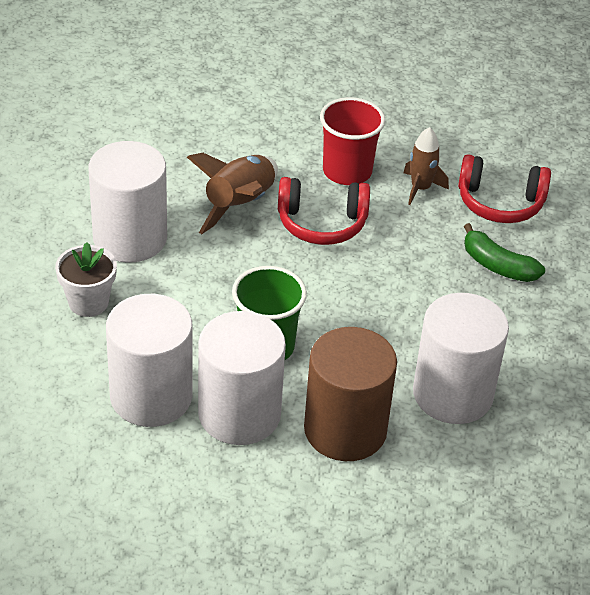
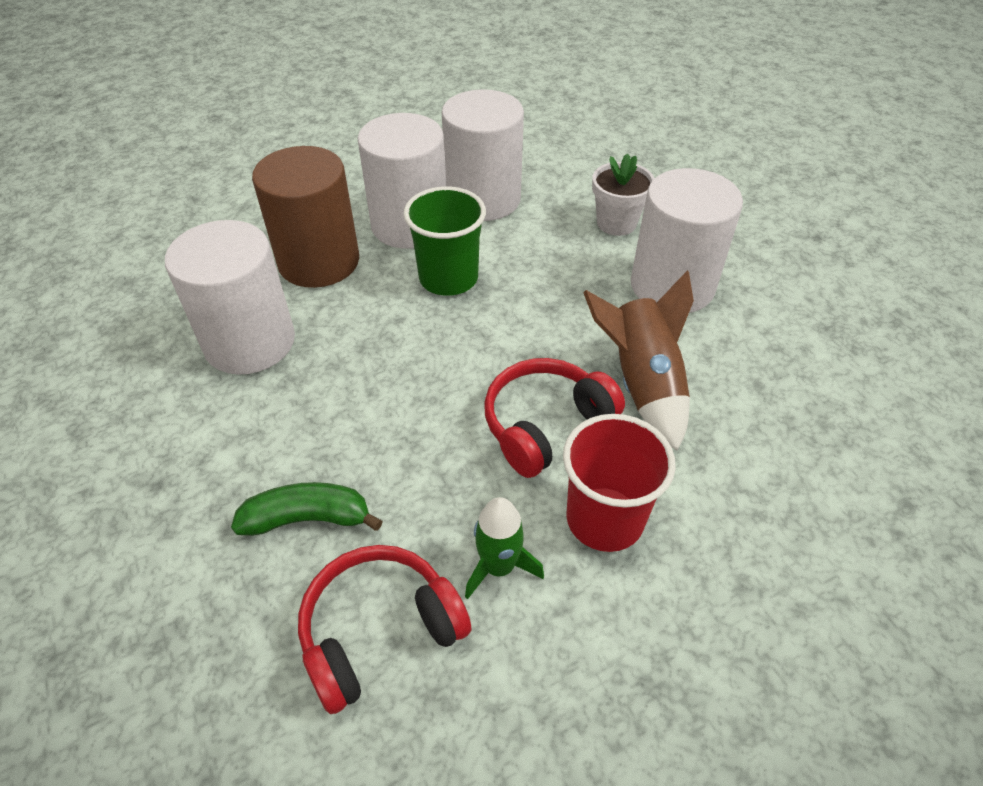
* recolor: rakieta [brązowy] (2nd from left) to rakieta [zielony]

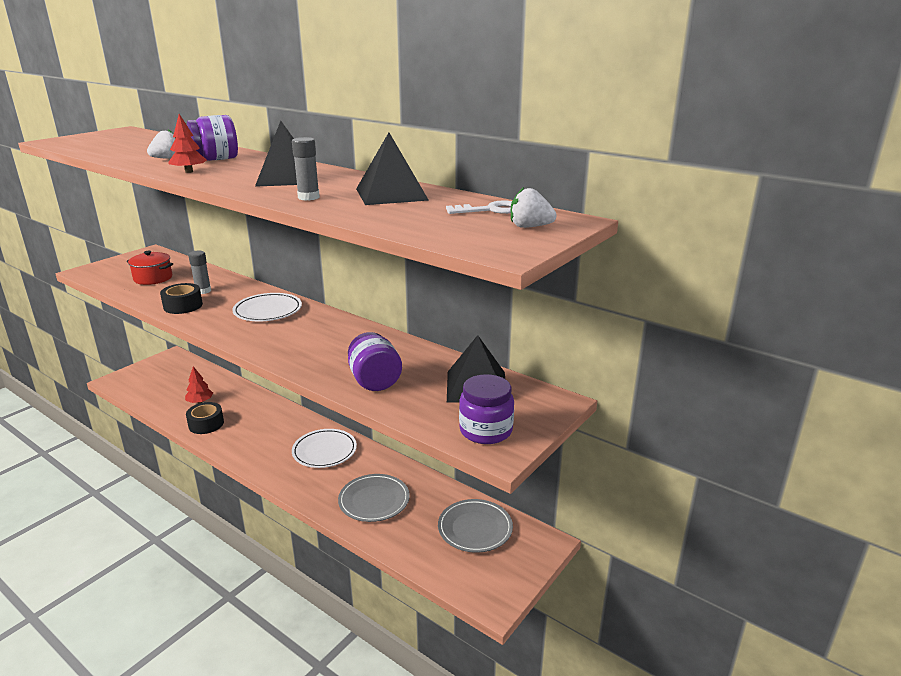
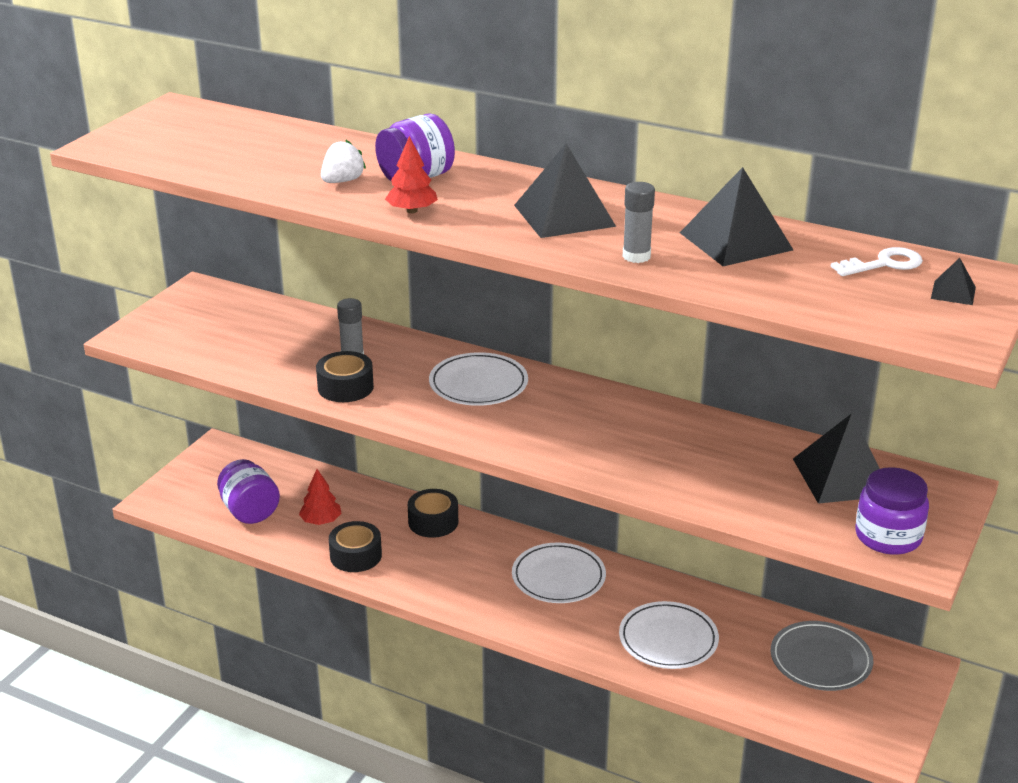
* delete: garnek [czerwony]
* recolor: talerz [szary] (1st from left) to talerz [biały] (3rd from left)
* move: słoik [fioletowy] (2nd from left in the first image) to słoik [fioletowy] (1st from left)
* replace: truskawka [biały] (2nd from left) to piramida [czarny] (4th from left)
* insert: taśma klejąca [czarny] (3rd from left)

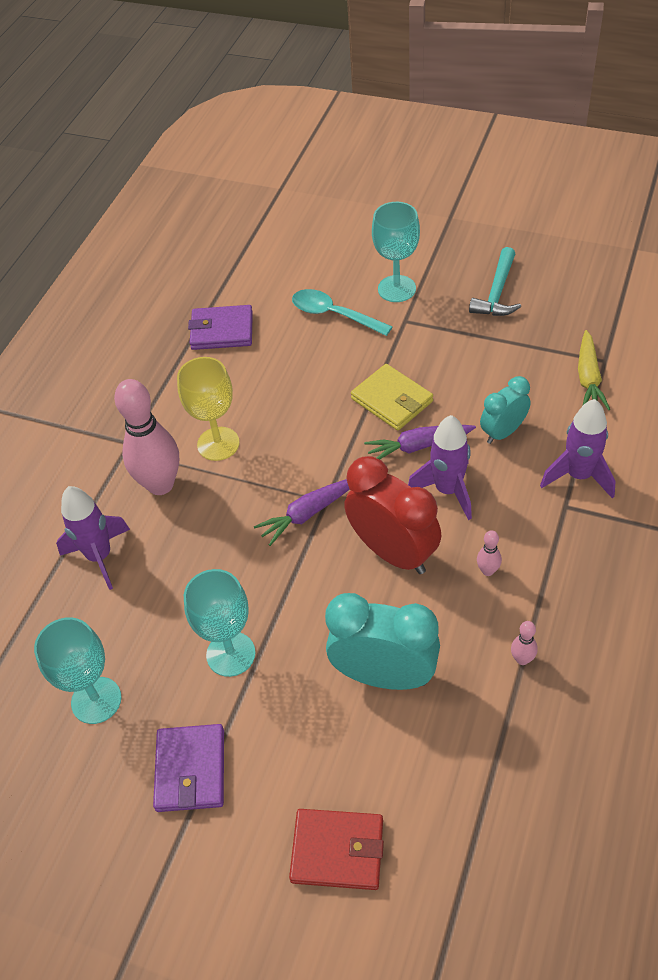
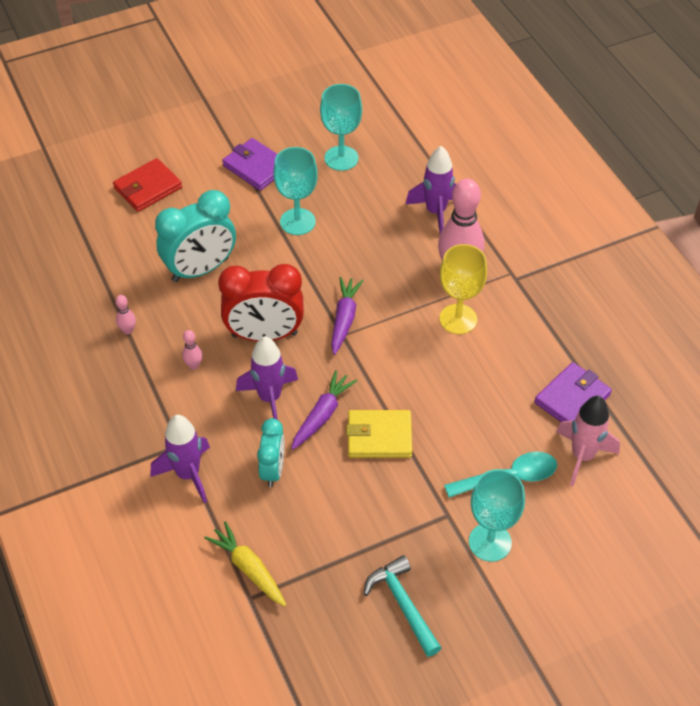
* insert: rakieta [różowy]

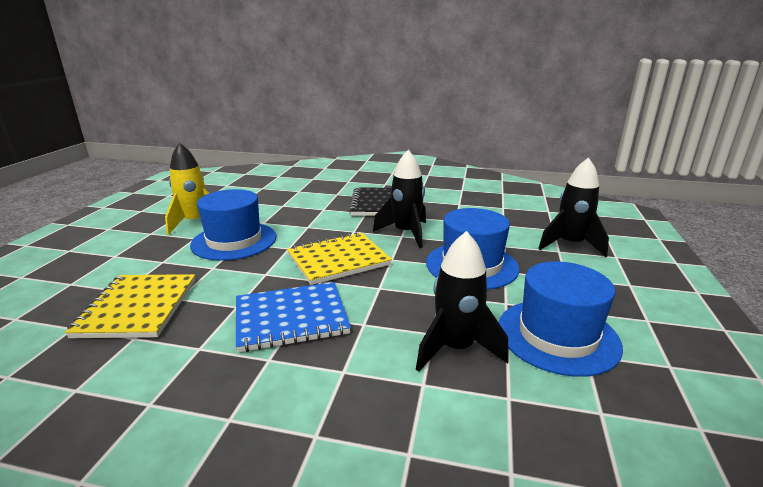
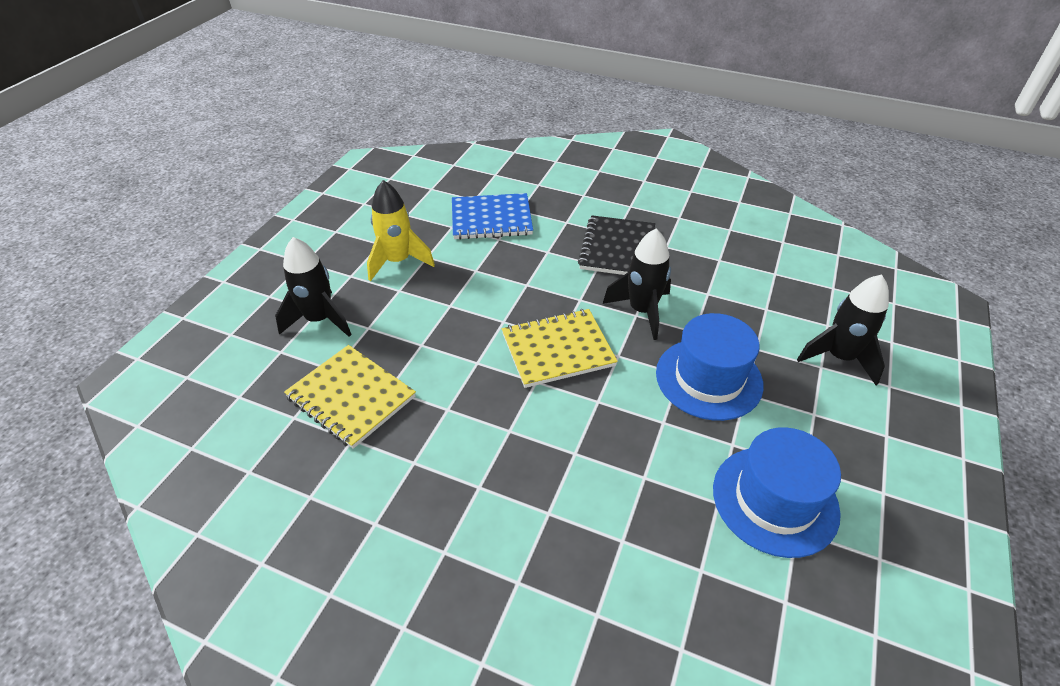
* rotate: zeszyt [żółty] (1st from left) 60 degrees counterclockwise
* delete: kapelusz [niebieski] (1st from left)
* move: zeszyt [niebieski]
* move: rakieta [czarny] (2nd from left in the first image) to rakieta [czarny] (1st from left)

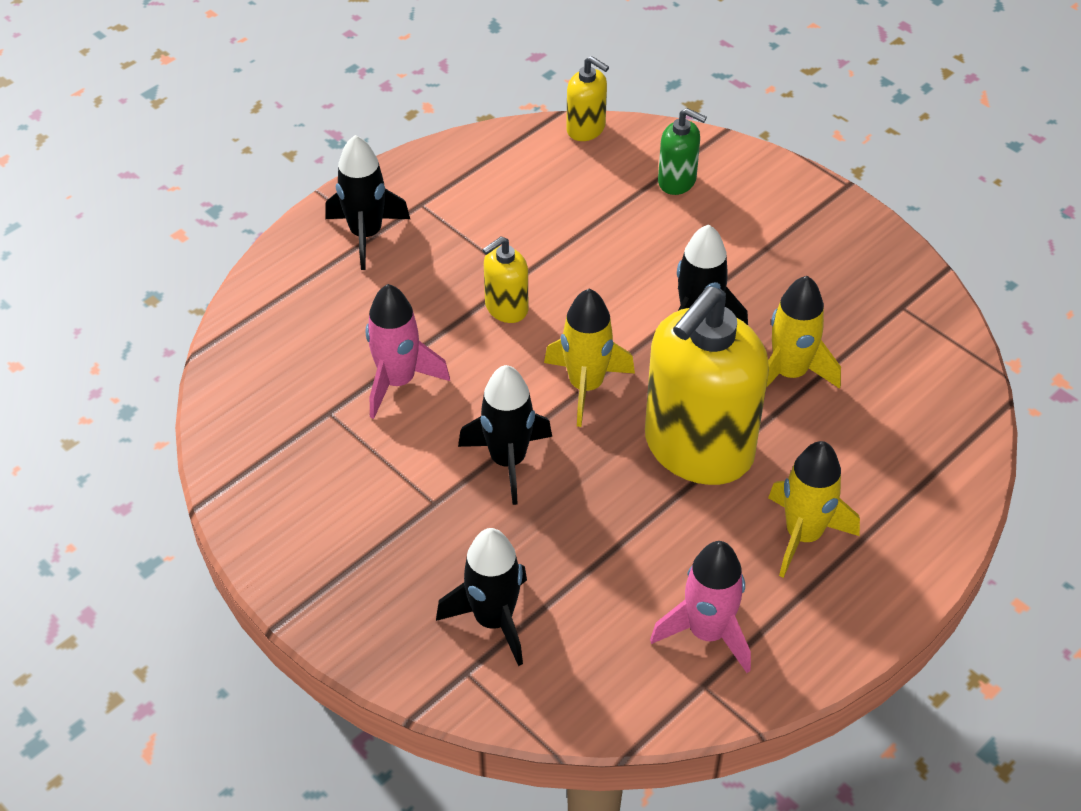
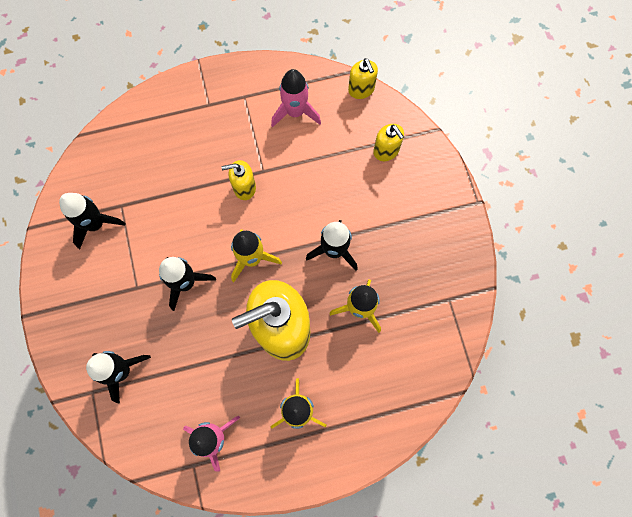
* move: rakieta [czarny] (1st from left)
* move: rakieta [różowy] (1st from left in the first image) to rakieta [różowy] (2nd from left)
* recolor: dozownik mydła [zielony] to dozownik mydła [żółty] (4th from left)

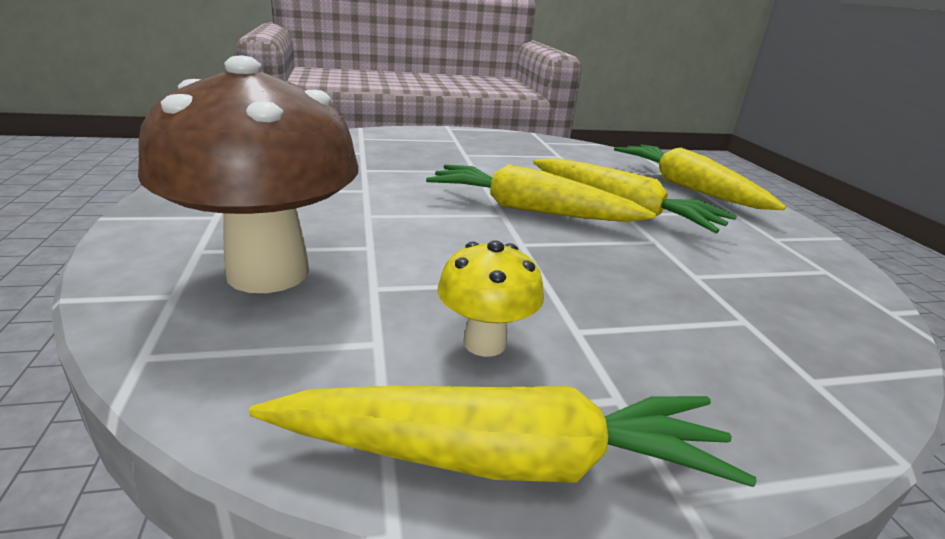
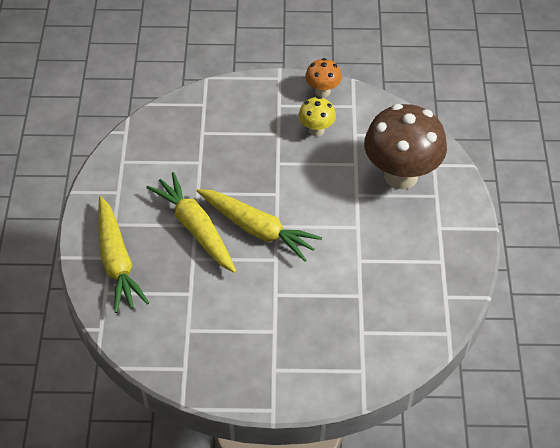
* replace: marchewka [żółty] (1st from left) to grzyb [pomarańczowy]

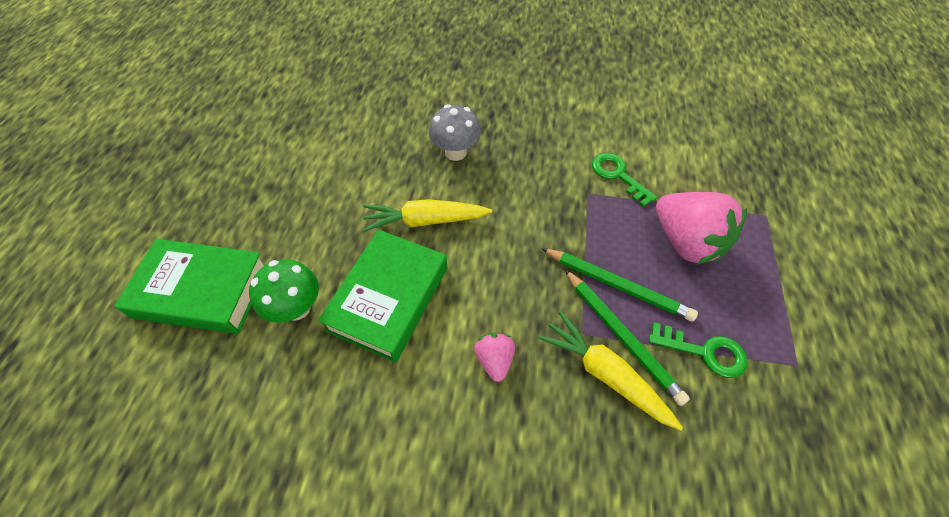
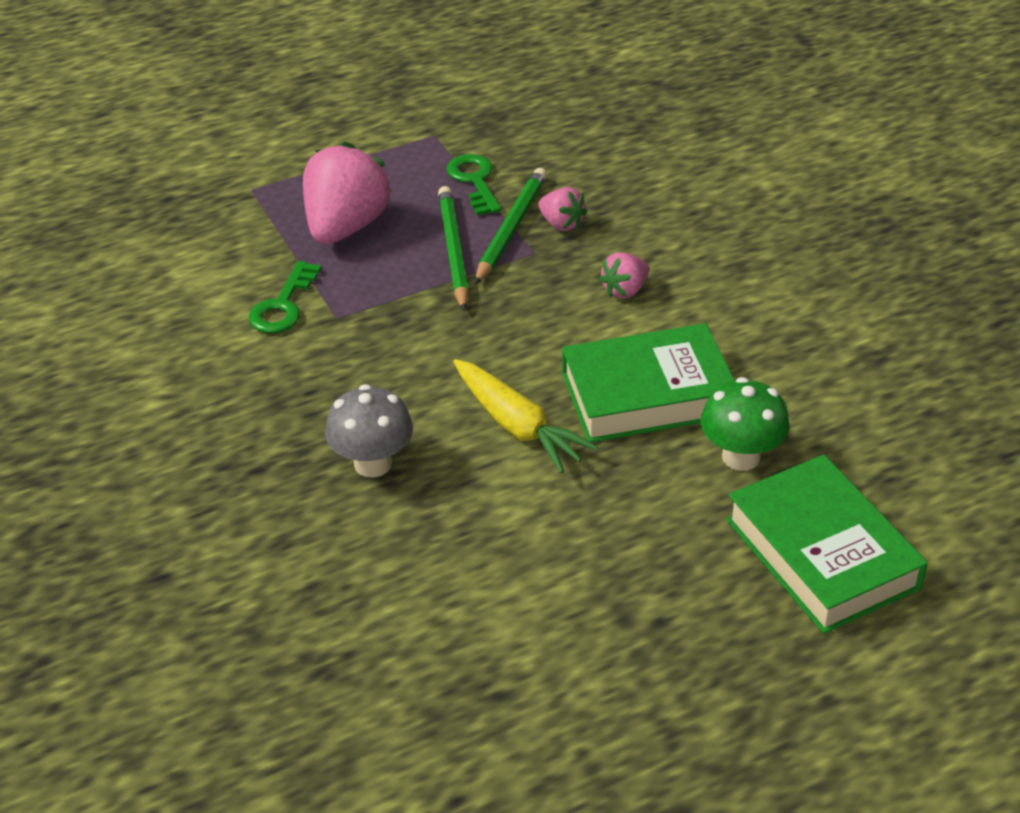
* replace: marchewka [żółty] (2nd from left) to truskawka [różowy] (2nd from left)

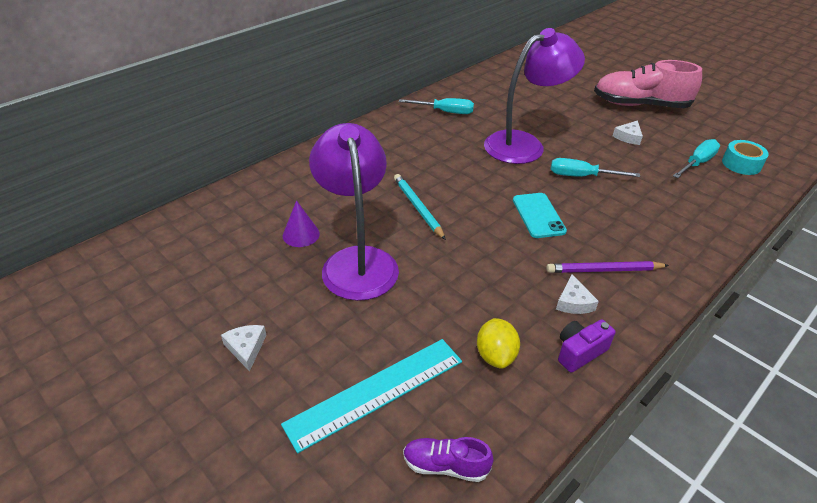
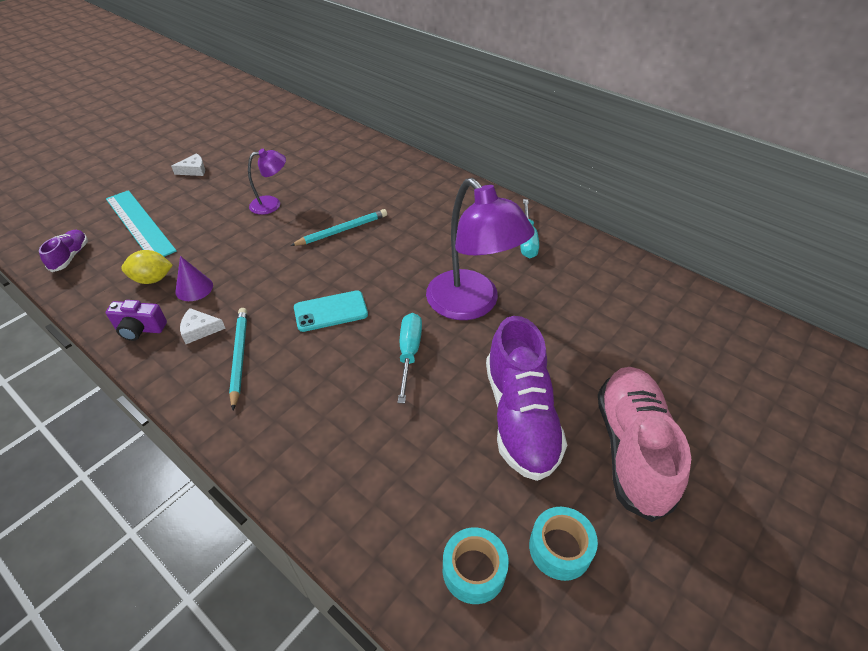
* move: stożek [fioletowy]
* resize: lampka [fioletowy] (1st from left) x0.50
* recolor: ołówek [fioletowy] to ołówek [turkusowy] (1st from left)
* rotate: aparat fotograficzny [fioletowy] 135 degrees clockwise
* replace: ser [biały] (3rd from left) to but [fioletowy] (2nd from left)
* delete: śrubokręt [turkusowy] (3rd from left)
* insert: taśma klejąca [turkusowy] (2nd from left)

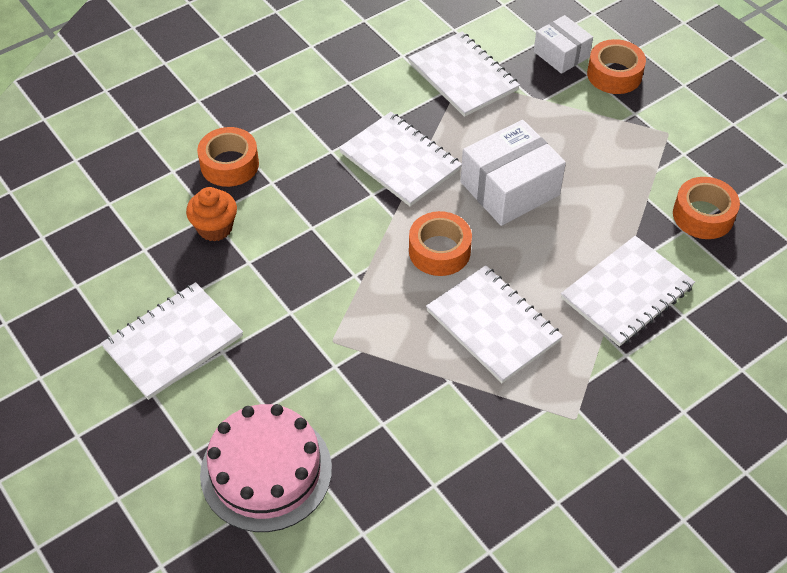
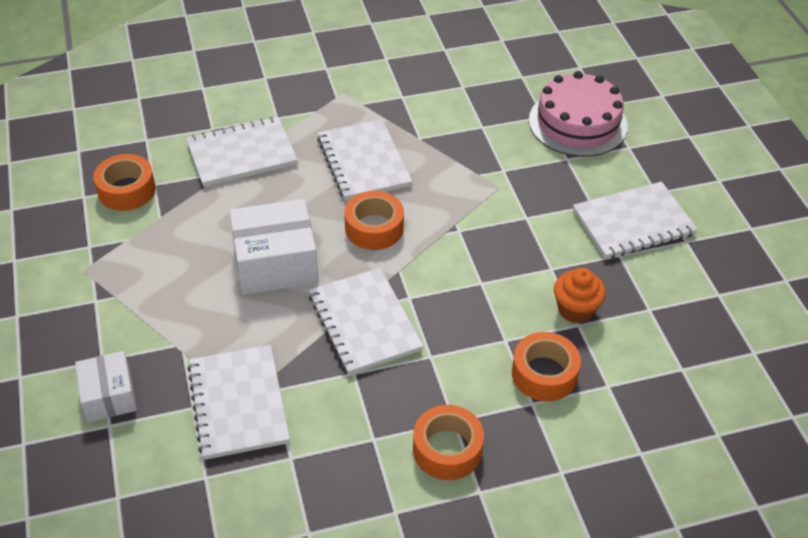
* move: taśma klejąca [pomarańczowy] (3rd from left)

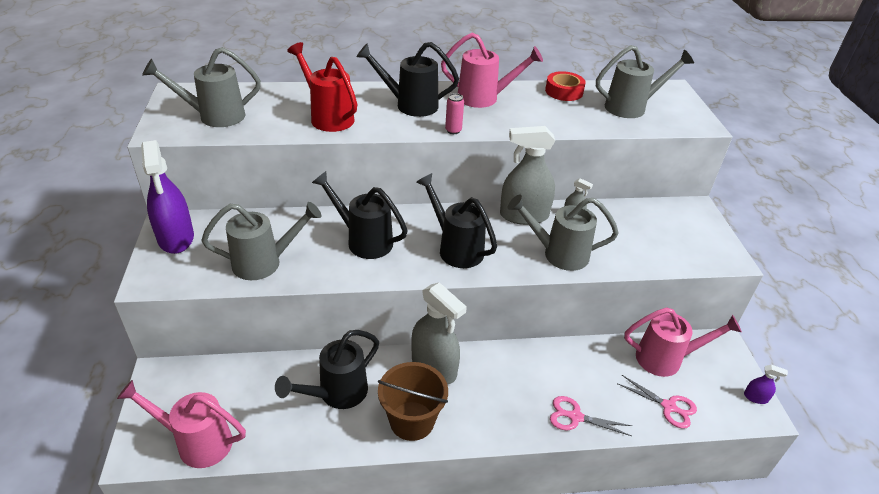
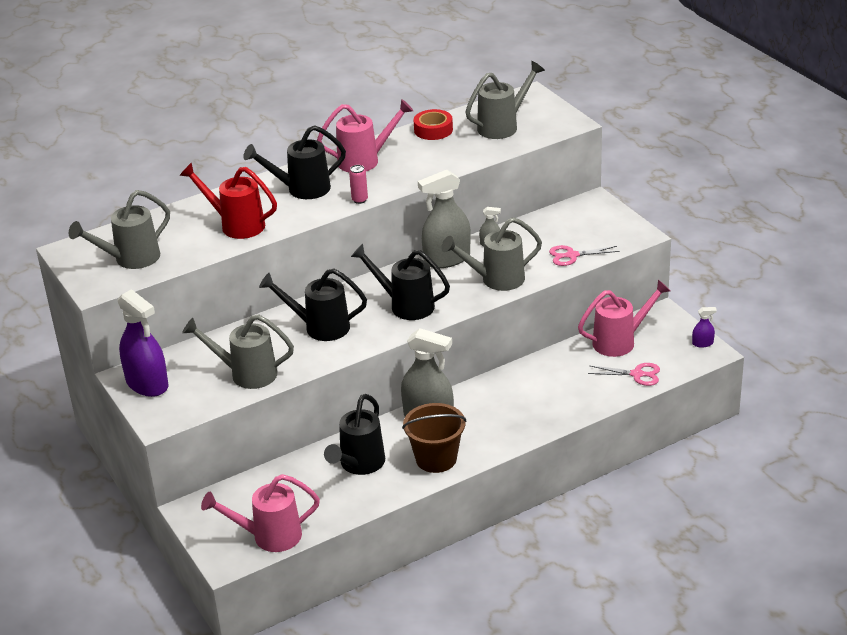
* rotate: konewka [szary] (2nd from left) 135 degrees counterclockwise
* move: nożyczki [różowy] (1st from left)

